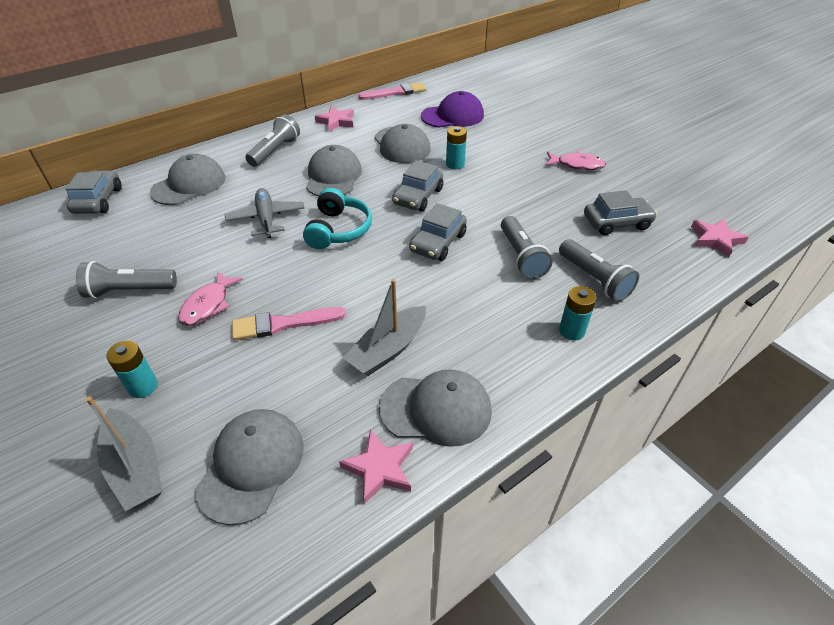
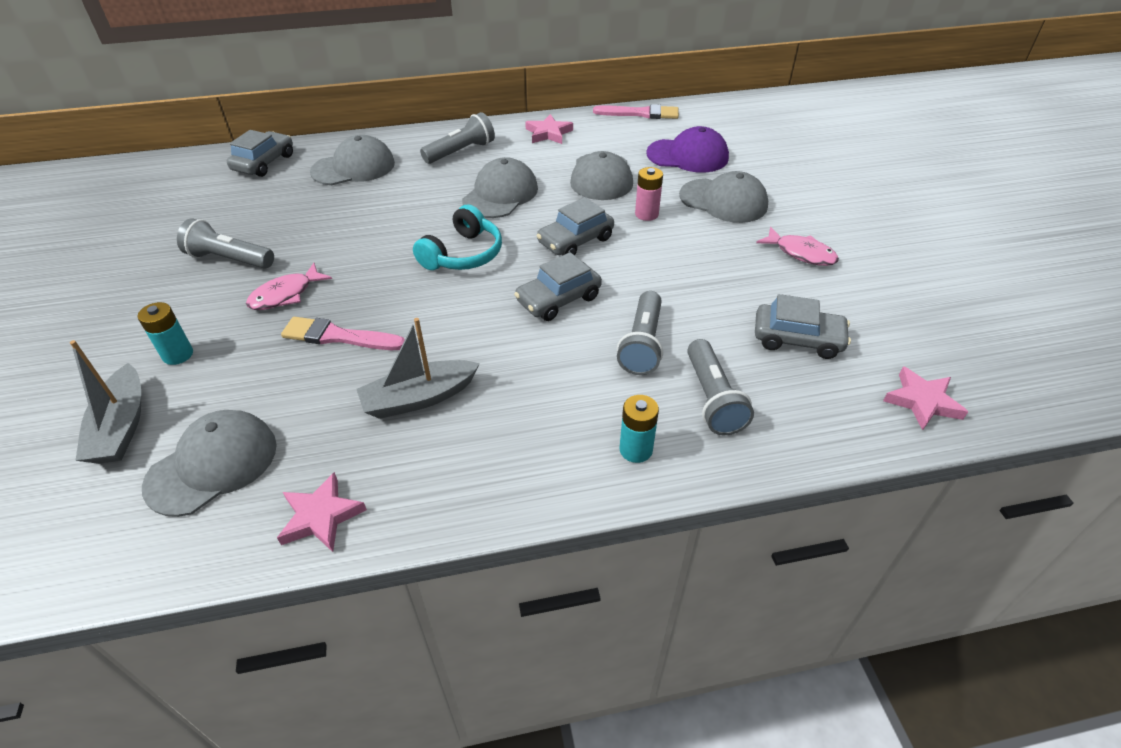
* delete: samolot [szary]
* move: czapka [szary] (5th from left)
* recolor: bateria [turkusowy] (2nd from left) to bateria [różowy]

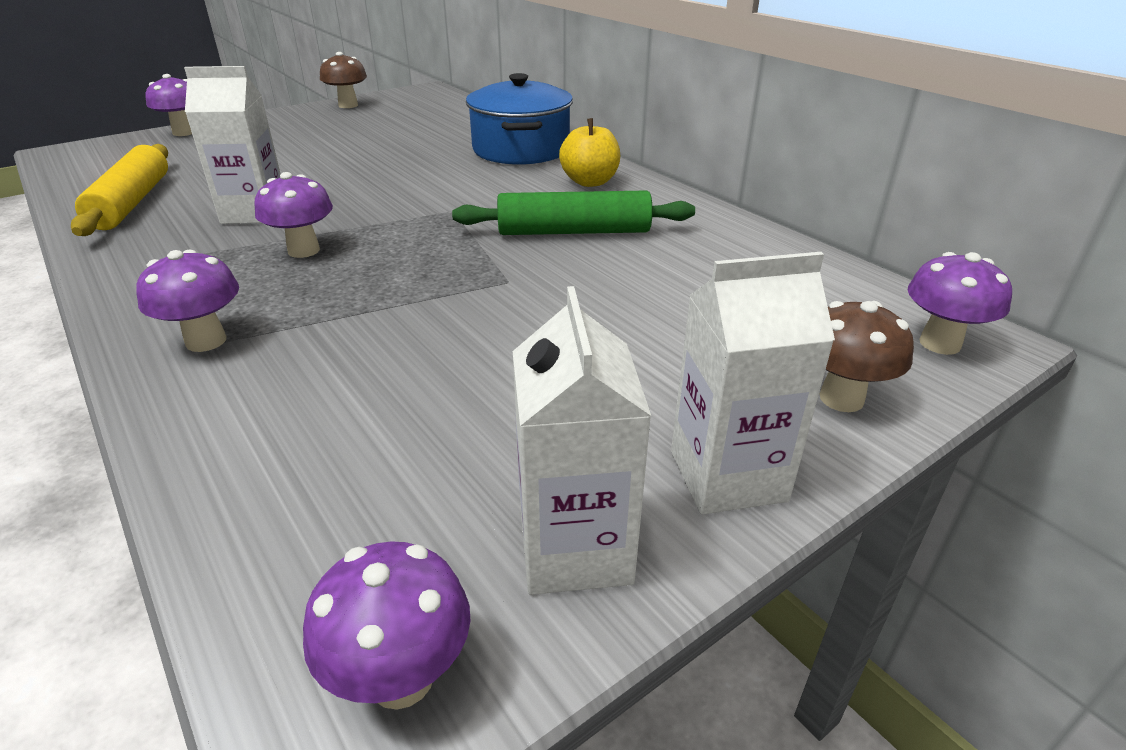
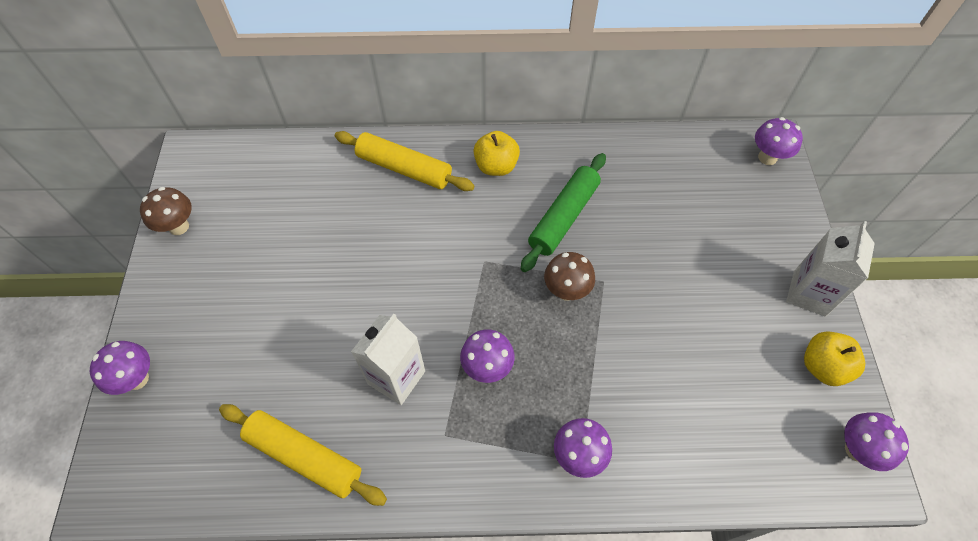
* replace: garnek [niebieski] to wałek do ciasta [żółty] (2nd from left)
* replace: karton mleka [biały] (2nd from left) to jabłko [żółty] (2nd from left)
* move: grzyb [brązowy] (2nd from left)

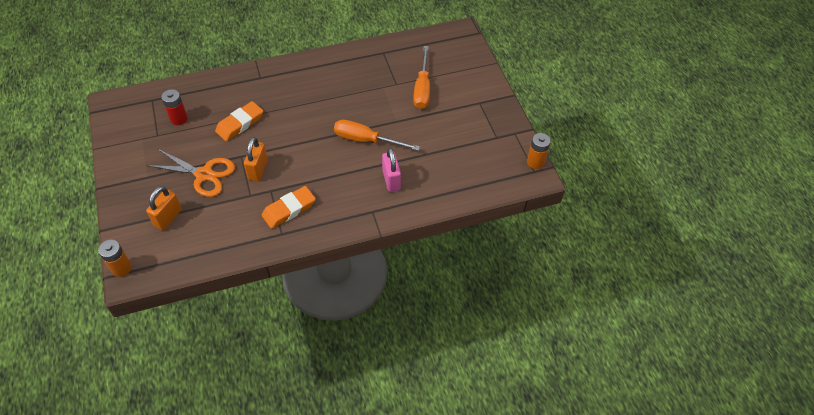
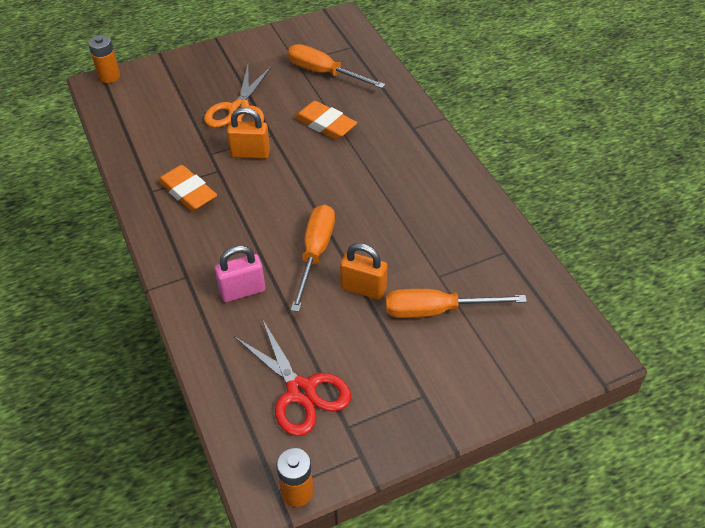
* move: kłódka [pomarańczowy] (1st from left in the first image) to kłódka [pomarańczowy] (2nd from left)
* replace: bateria [czerwony] to śrubokręt [pomarańczowy] (2nd from left)
* insert: nożyczki [czerwony]

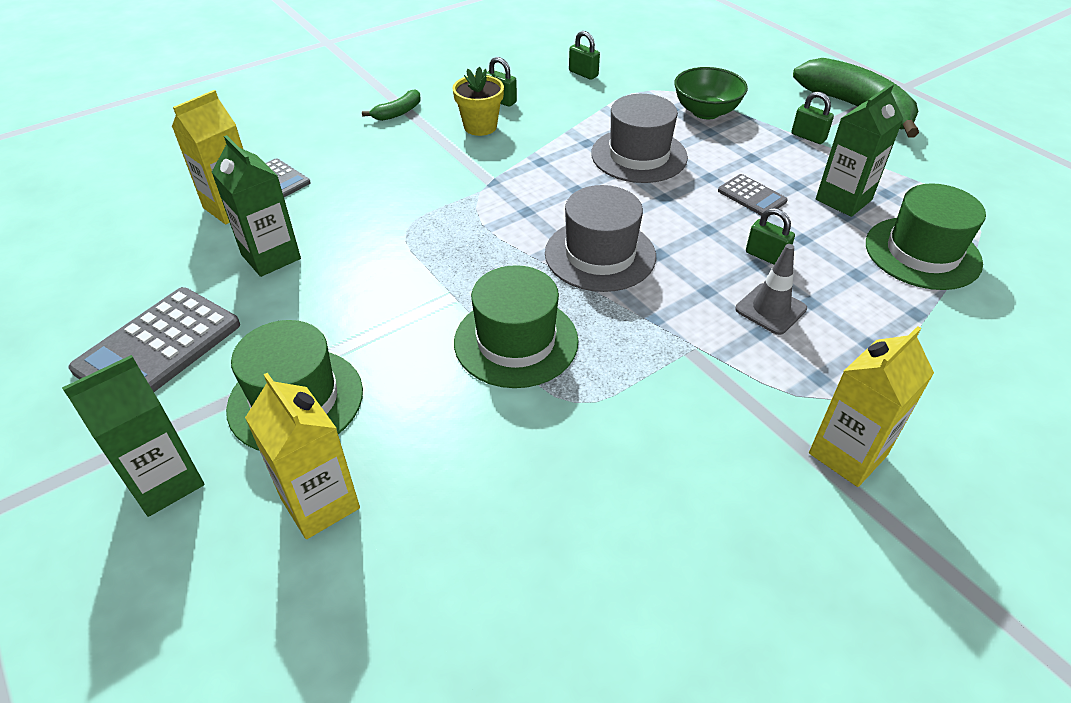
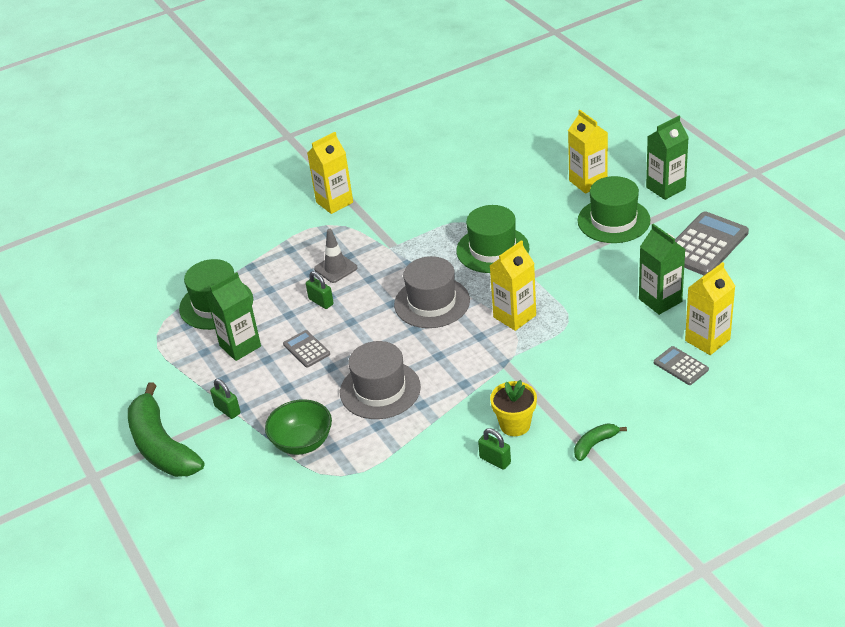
* delete: kłódka [zielony] (2nd from left)
* insert: karton mleka [żółty] (2nd from left)

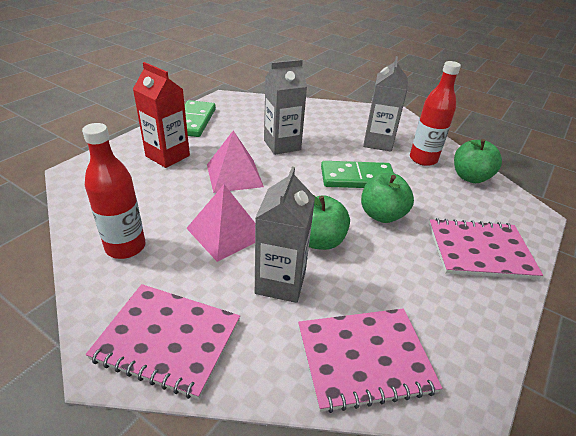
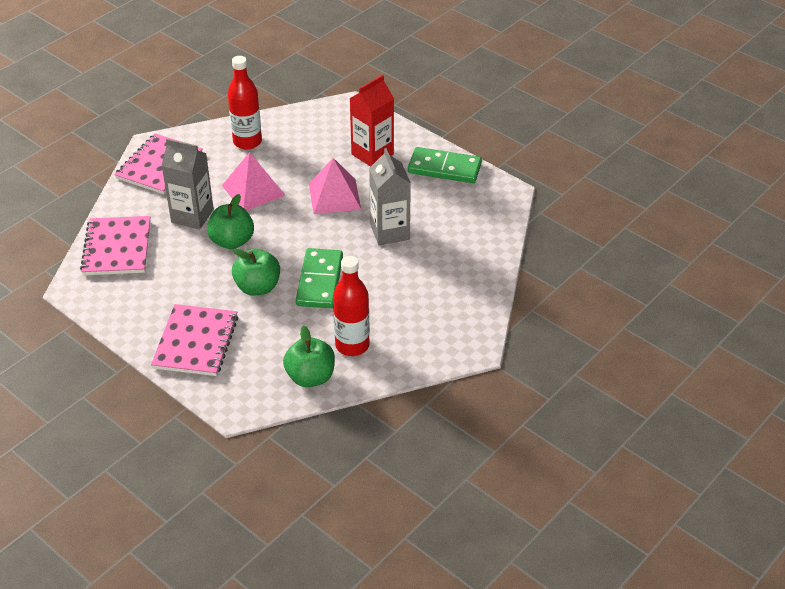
* delete: karton mleka [szary] (3rd from left)

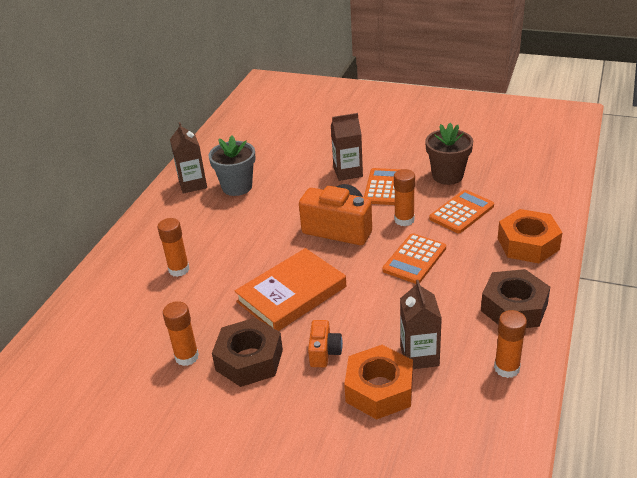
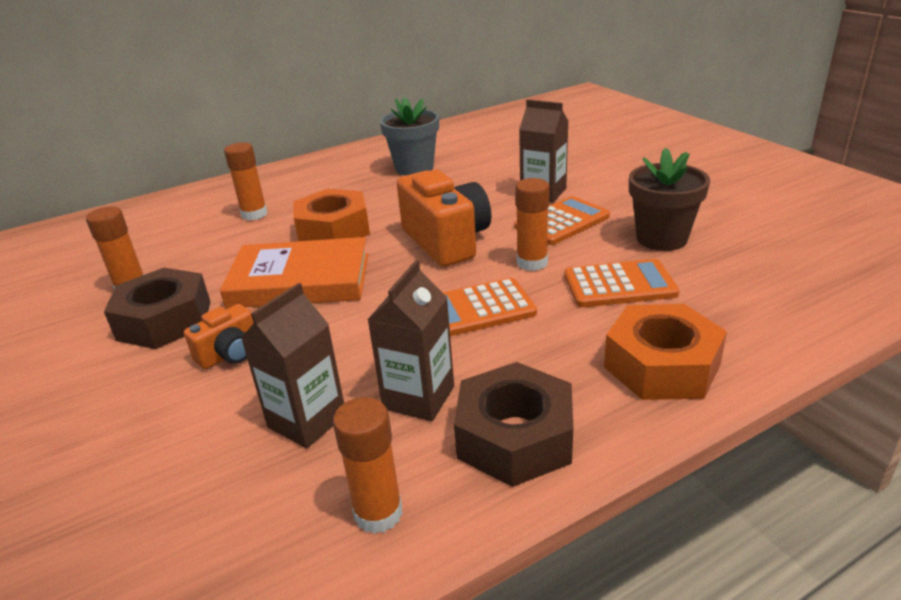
* move: karton mleka [brązowy] (1st from left in the first image) to karton mleka [brązowy] (2nd from left)
* move: nakrętka [pomarańczowy] (1st from left)

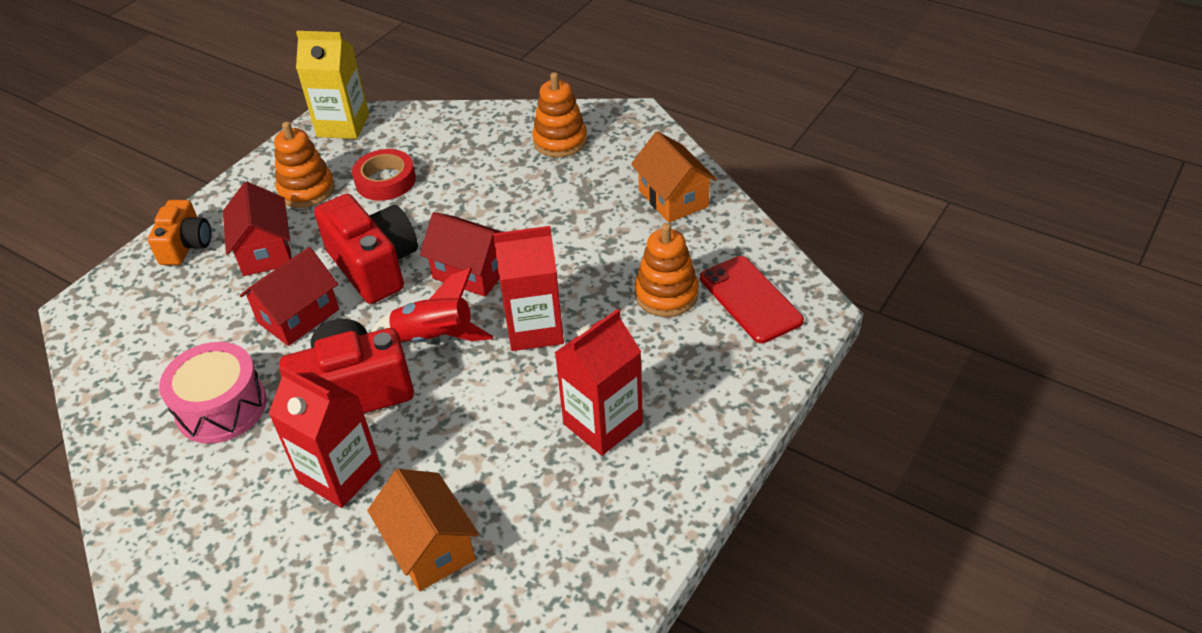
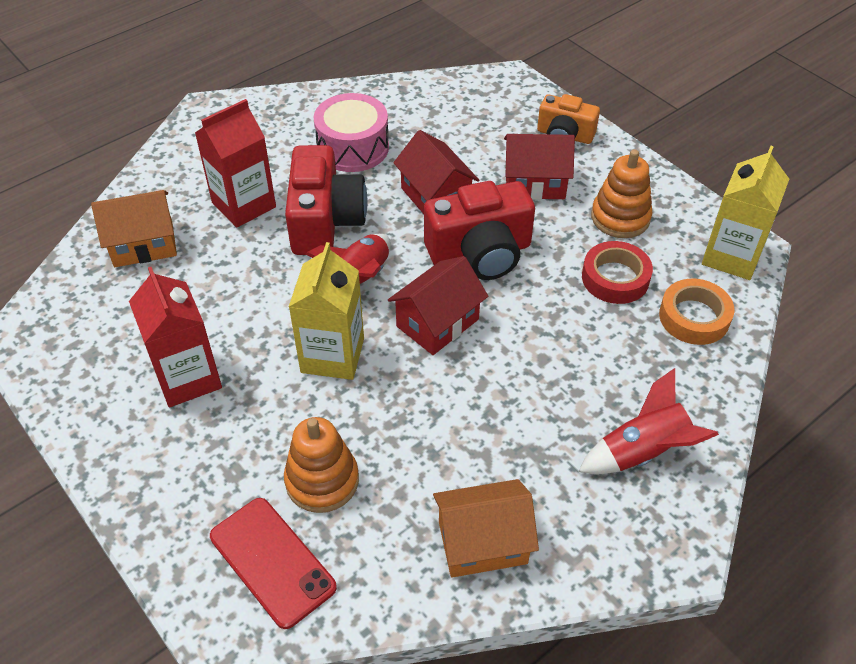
* recolor: karton mleka [czerwony] (2nd from left) to karton mleka [żółty] (1st from left)
* replace: zabawka nakładanka [pomarańczowy] (2nd from left) to rakieta [czerwony] (2nd from left)
* rotate: telefon [czerwony] 60 degrees clockwise
* insert: taśma klejąca [pomarańczowy]

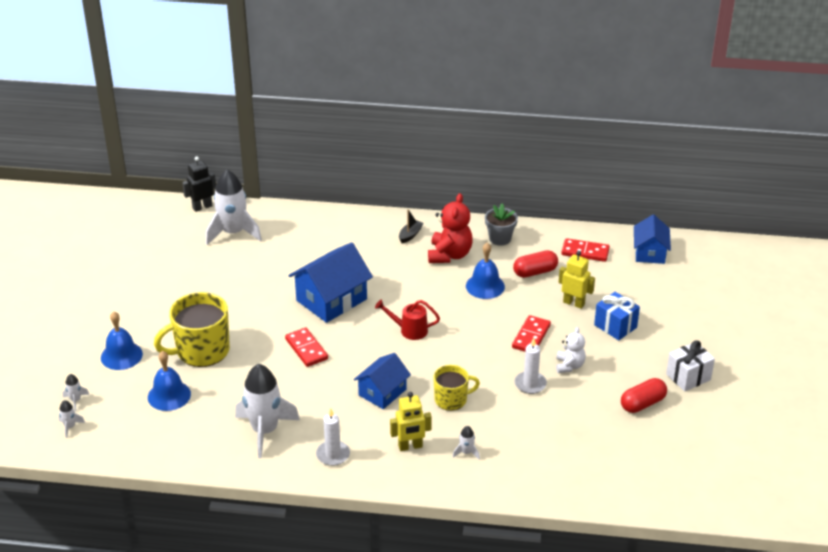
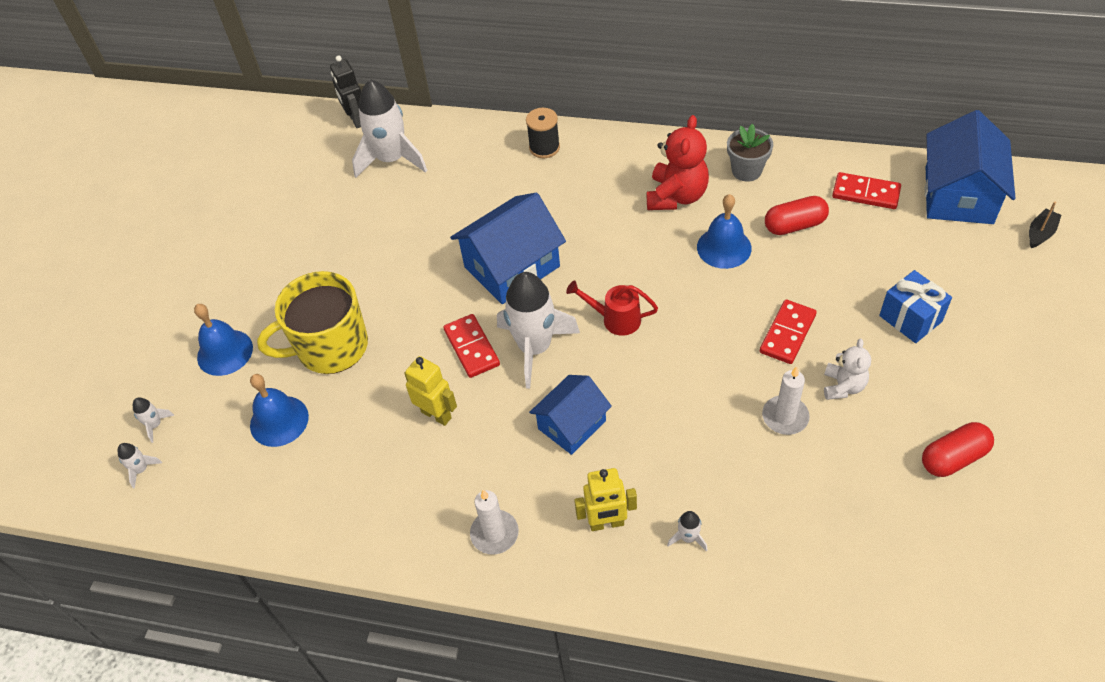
* rotate: robot [czarny] 90 degrees counterclockwise
* move: rakieta [biały] (4th from left)
* move: łódka [czarny]
* delete: kubek [żółty] (2nd from left)
* move: robot [żółty] (2nd from left in the first image) to robot [żółty] (1st from left)
* resize: domek [niebieski] (3rd from left) x1.58
* delete: prezent [biały]
* insert: szpulka [czarny]

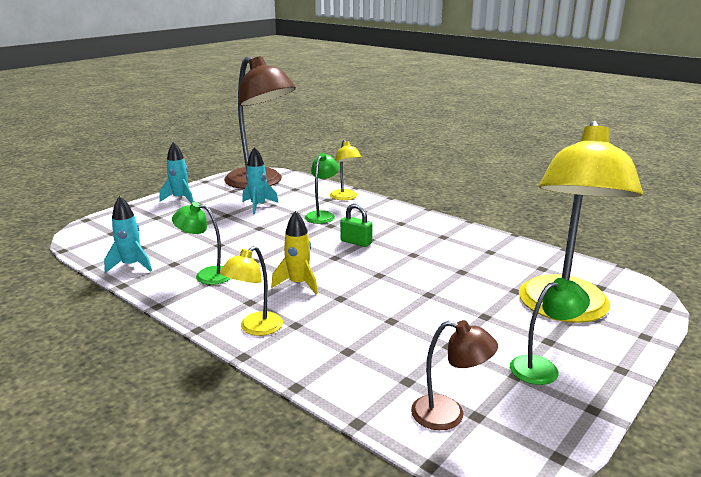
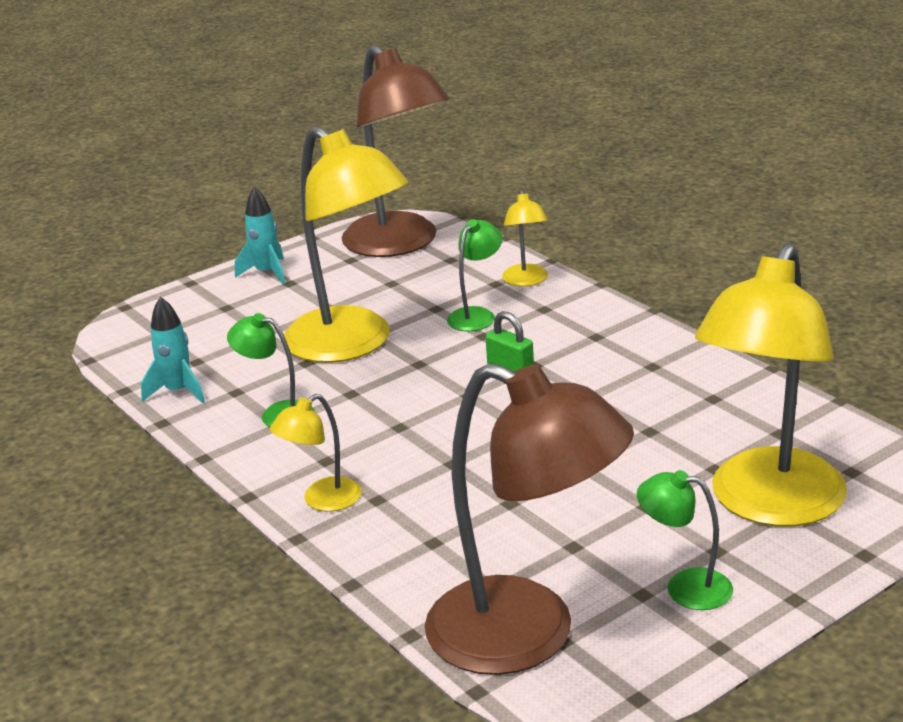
* delete: rakieta [turkusowy] (3rd from left)
* delete: rakieta [żółty]
* resize: lampka [brązowy] (2nd from left) x2.22
* rotate: lampka [zielony] (3rd from left) 150 degrees counterclockwise
* insert: lampka [żółty] (2nd from left)

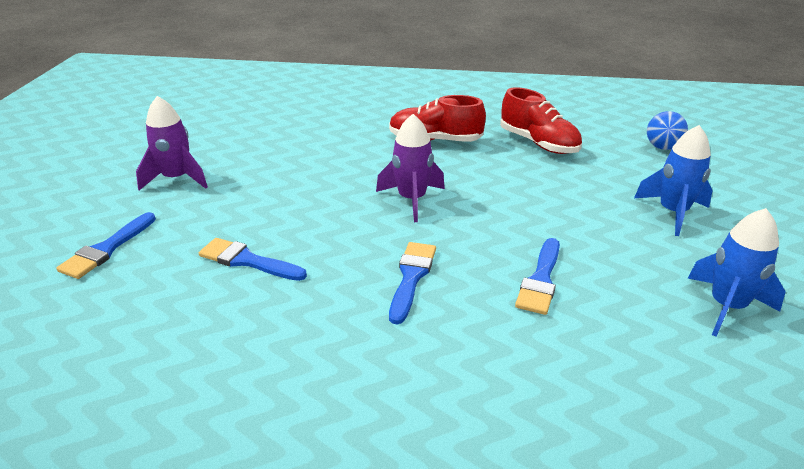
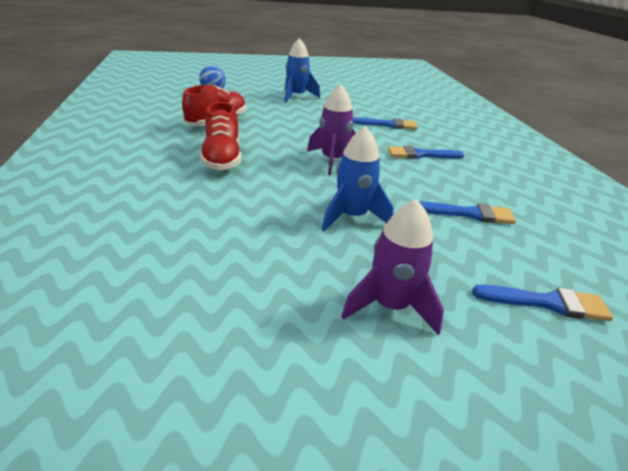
* rotate: pędzel [niebieski] (2nd from left in the first image) 90 degrees counterclockwise
* move: rakieta [niebieski] (2nd from left)

